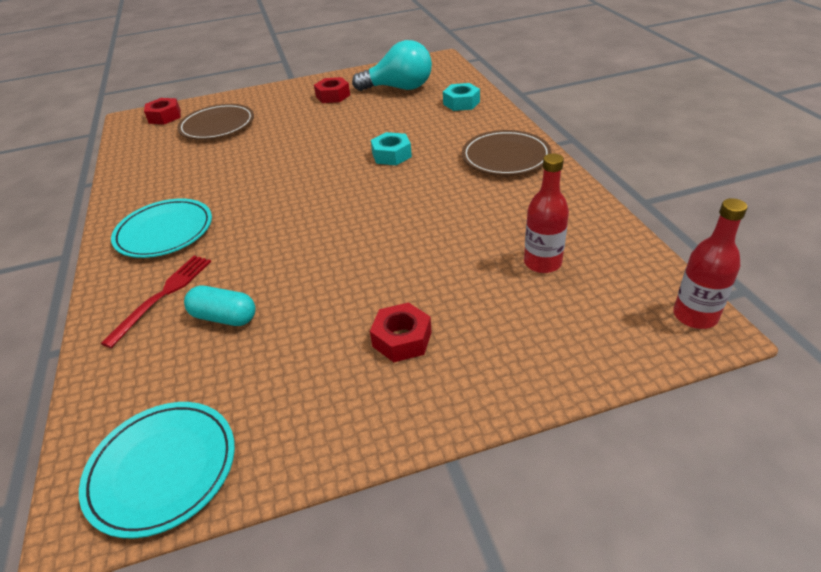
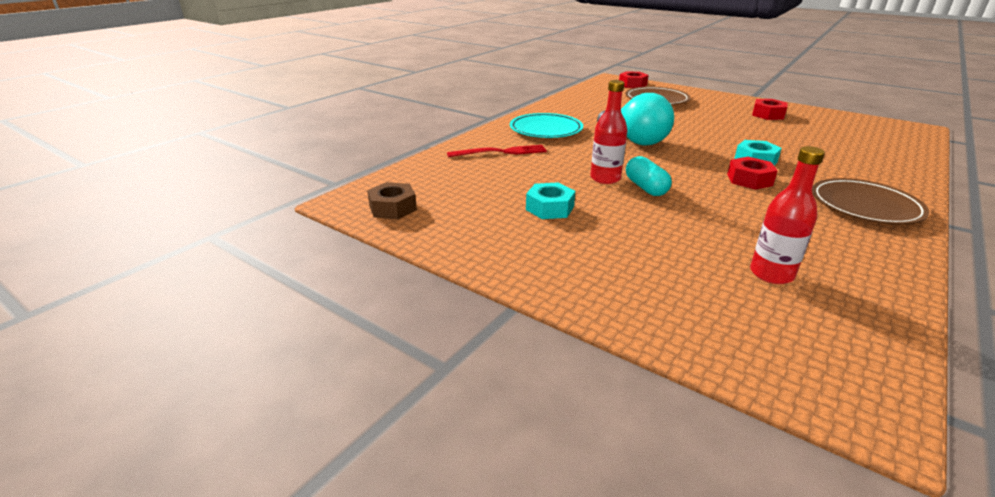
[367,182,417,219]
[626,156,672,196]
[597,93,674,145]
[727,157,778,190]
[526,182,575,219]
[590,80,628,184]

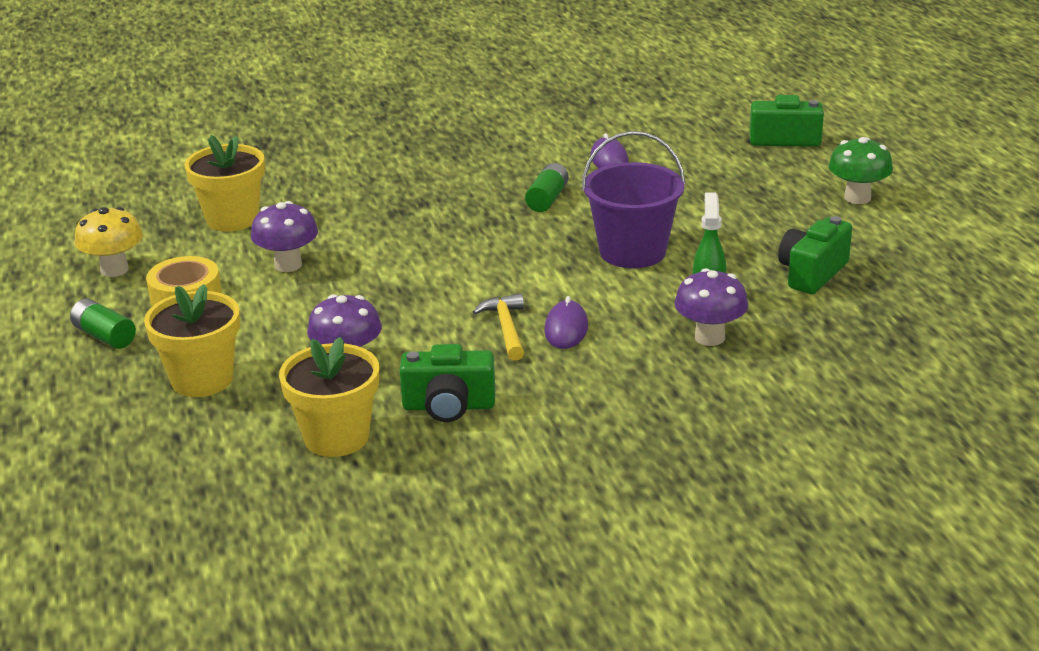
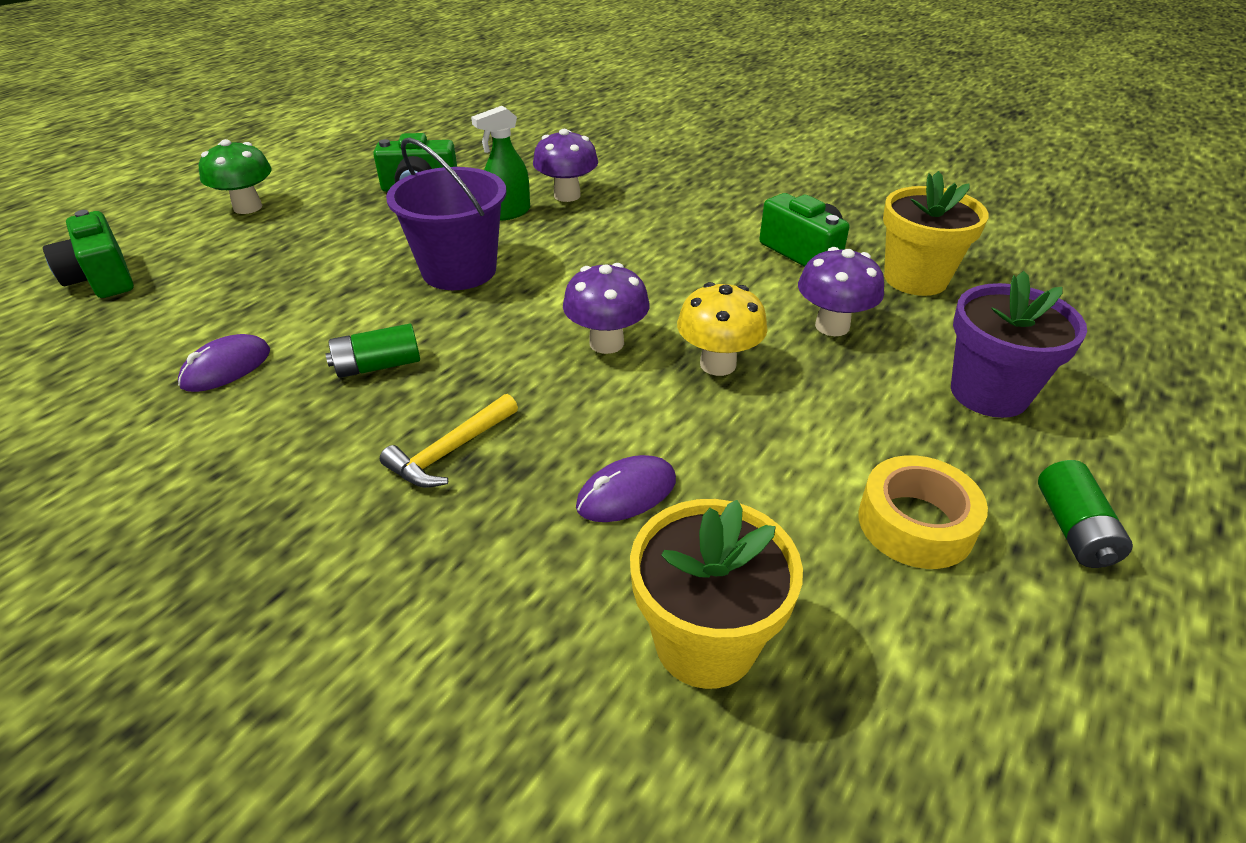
[677,282,768,376]
[951,271,1087,418]
[563,263,649,354]
[380,394,518,488]
[576,455,676,522]

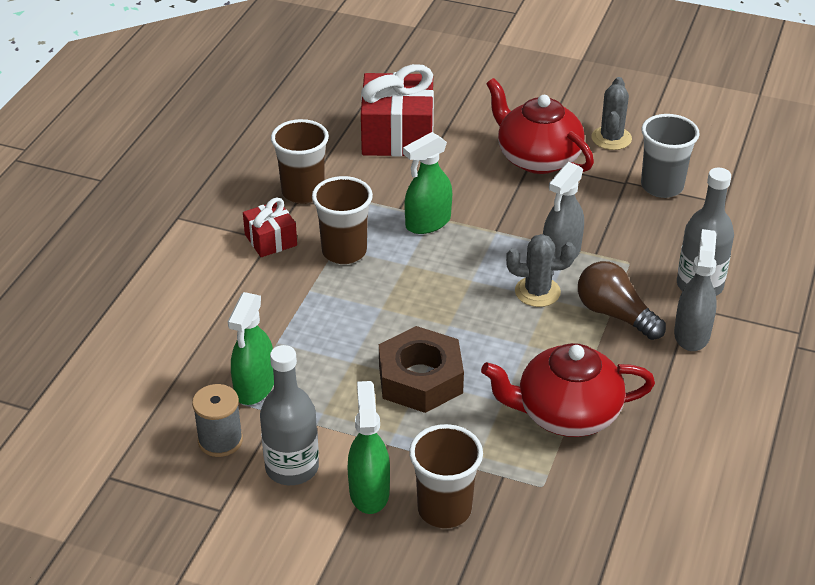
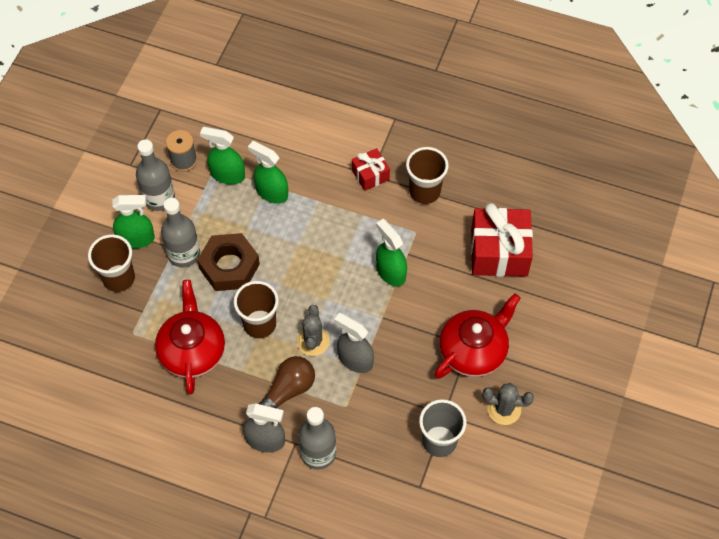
[234,281,279,339]
[161,198,200,268]
[248,141,288,204]

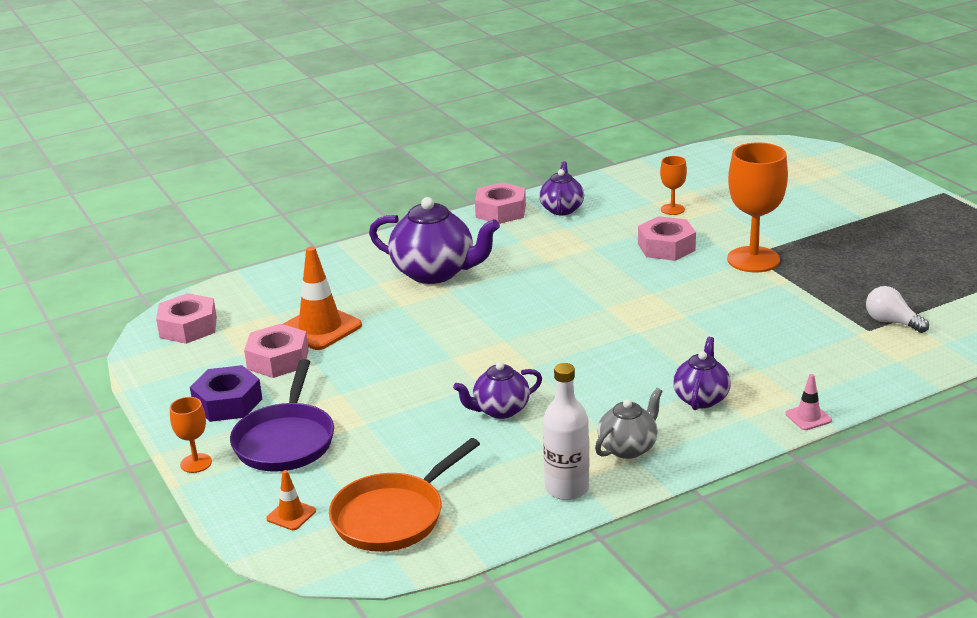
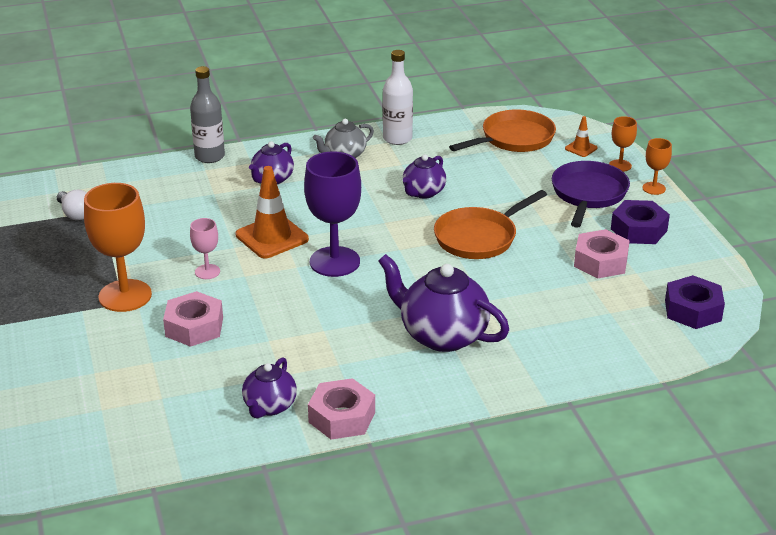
[665,275,725,329]
[235,166,309,258]
[403,154,446,199]
[609,116,637,172]
[190,66,225,163]
[190,218,220,279]
[304,152,361,277]
[434,190,547,259]

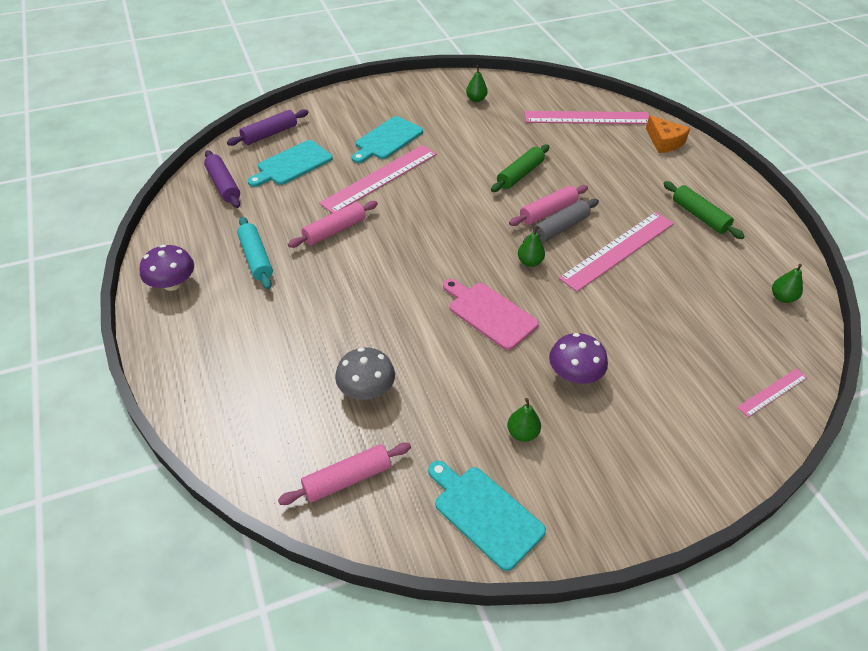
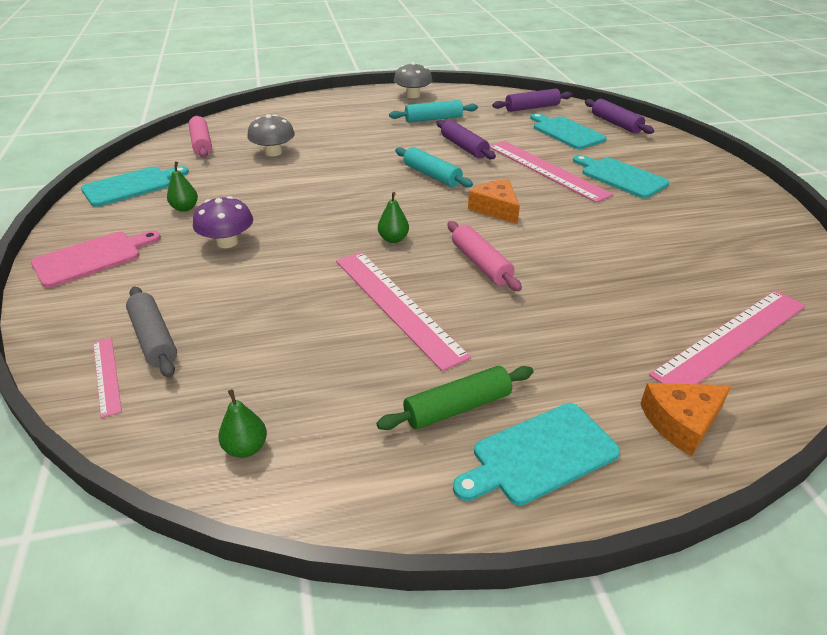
[394,62,433,98]
[437,120,496,159]
[31,231,161,288]
[466,65,488,102] (first image)
[491,145,549,192] (first image)
[126,286,177,378]
[649,290,806,384]
[395,147,473,188]
[453,403,620,505]
[468,179,520,224]

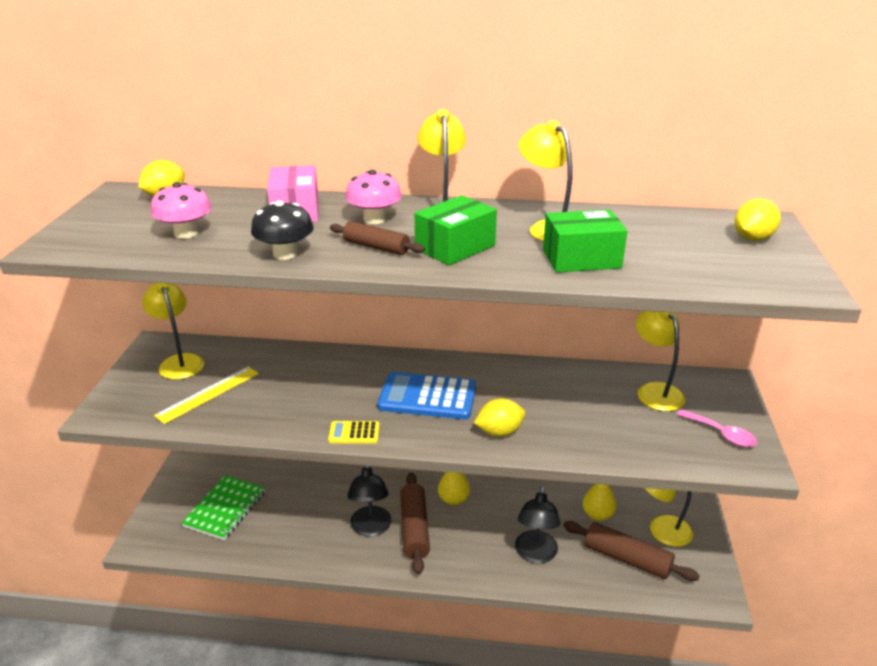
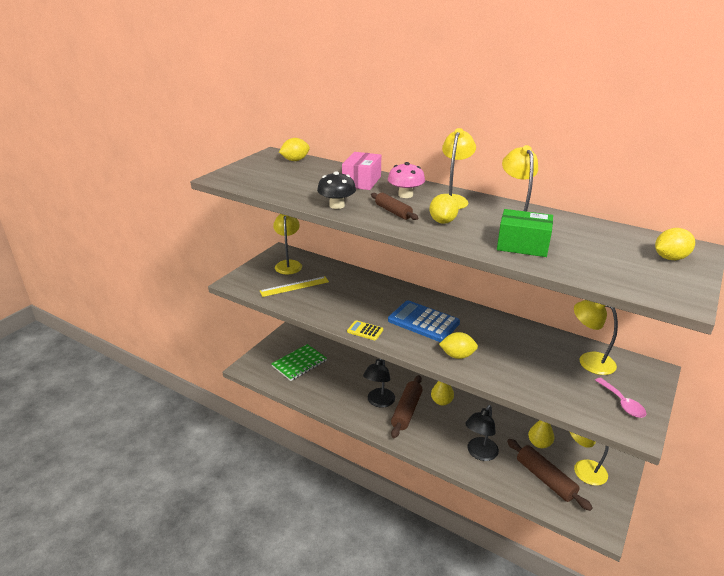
[151,182,212,239] (first image)
[429,194,459,224]
[574,300,618,375]

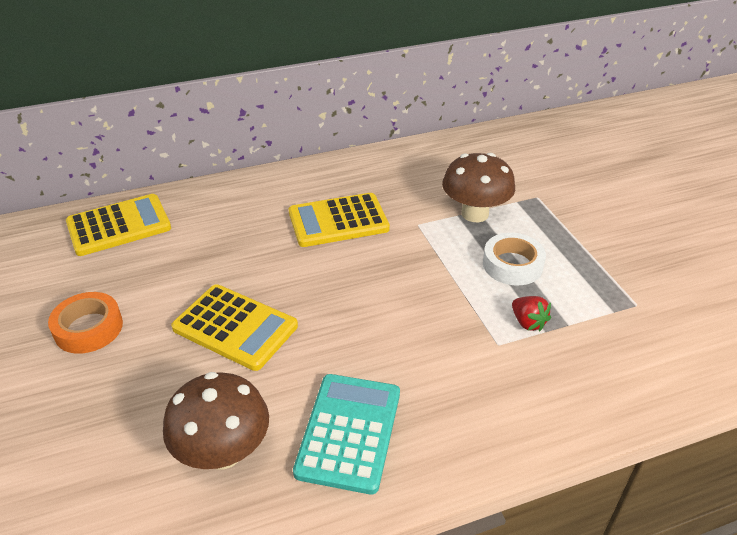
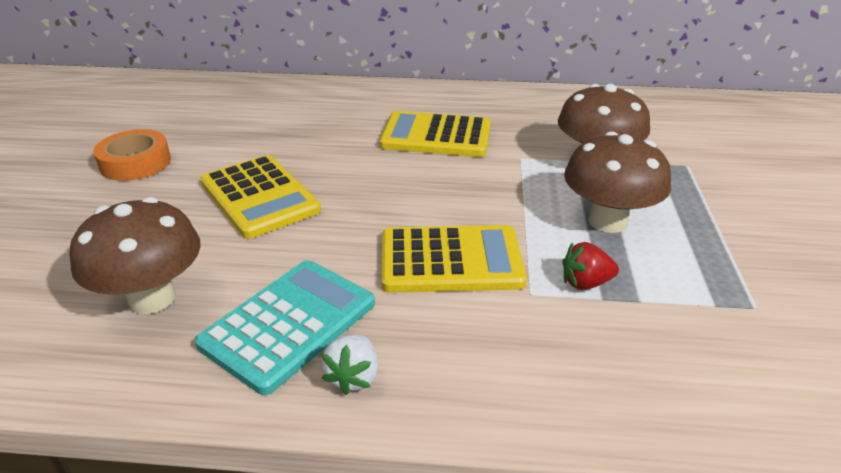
[382,225,527,293]
[564,131,671,233]
[562,242,619,290]
[322,335,378,395]

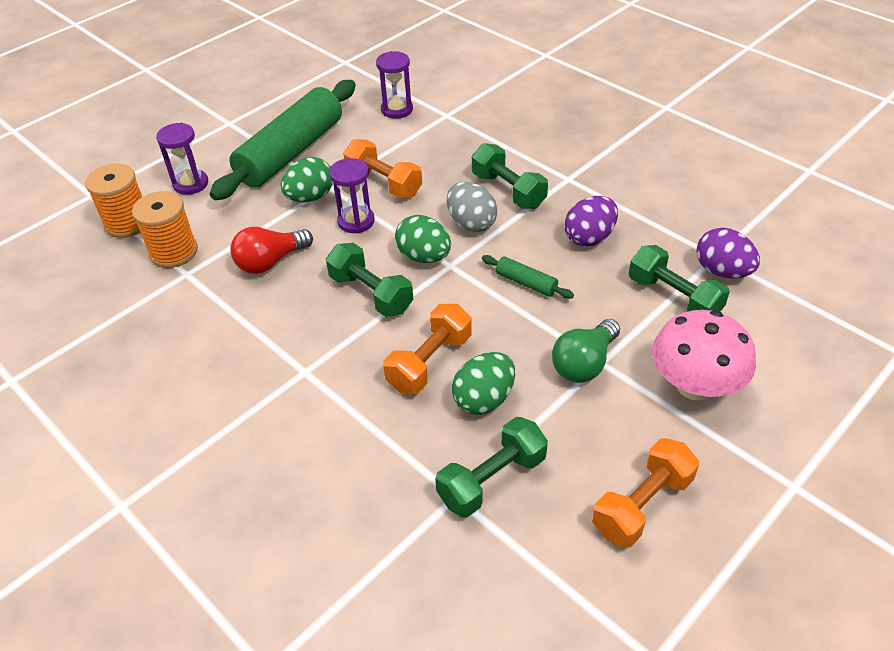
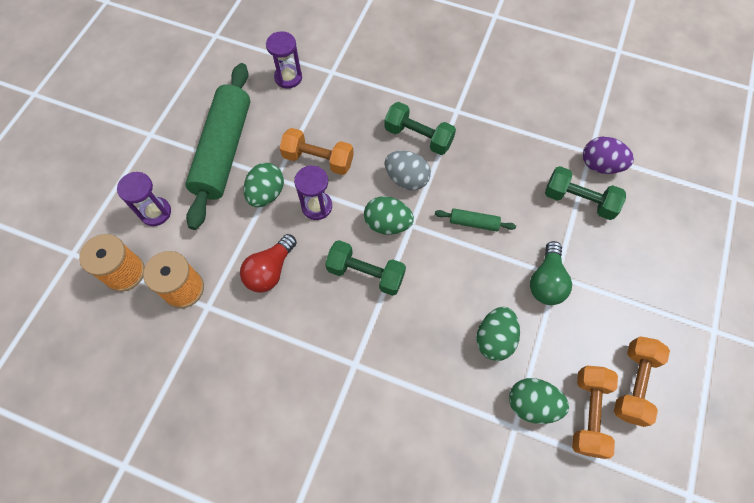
[572,366,618,459]
[509,378,569,424]
[565,196,618,247] (first image)
[652,310,756,401] (first image)

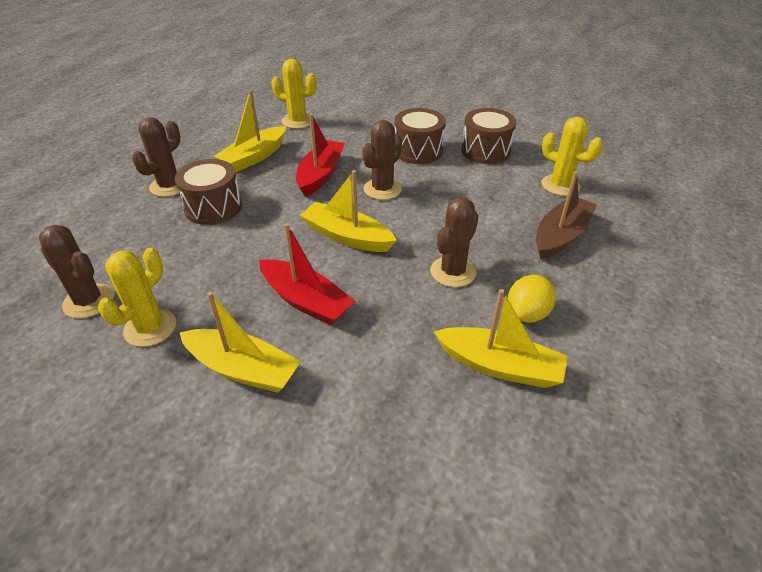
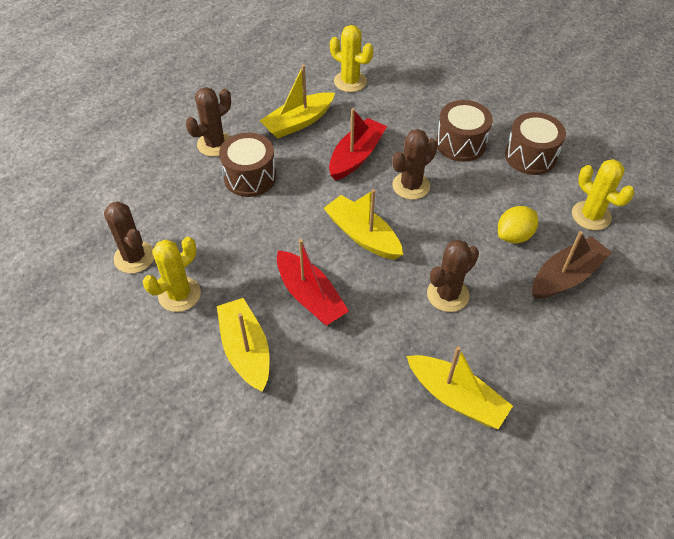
[217,298,269,392]
[498,206,538,243]

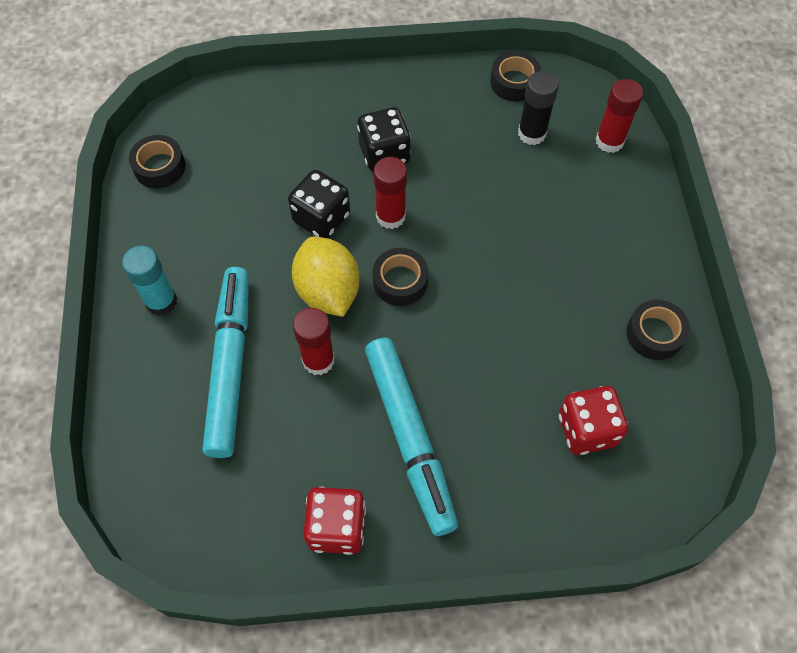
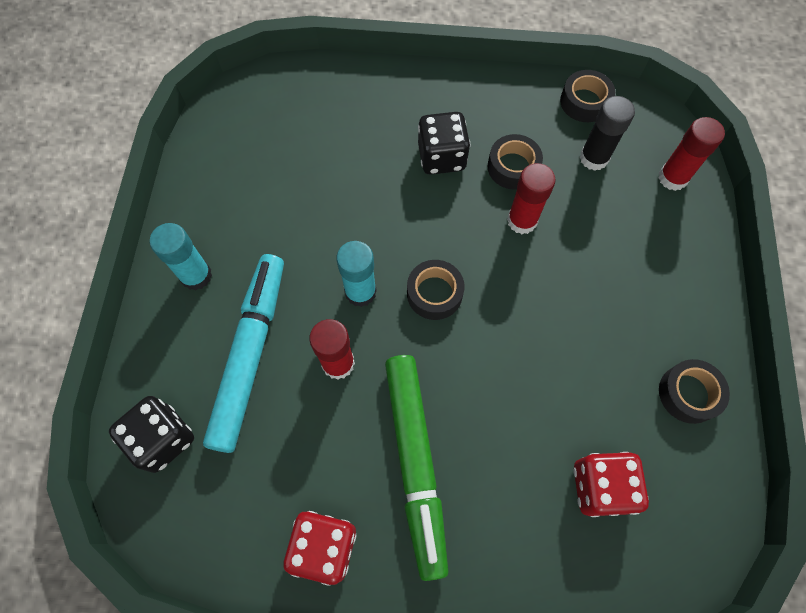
[488,134,543,190]
[109,396,194,473]
[336,241,377,307]
[385,355,449,581]
[507,163,556,234]

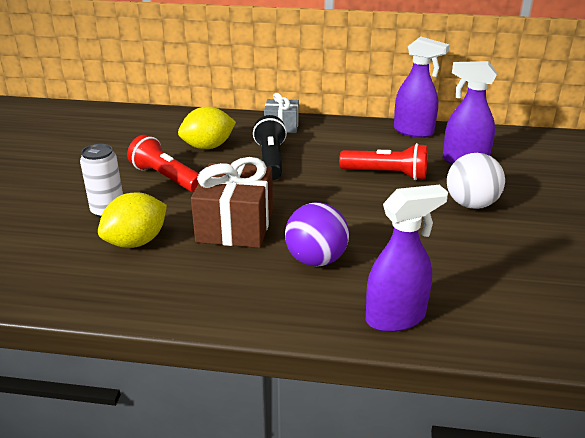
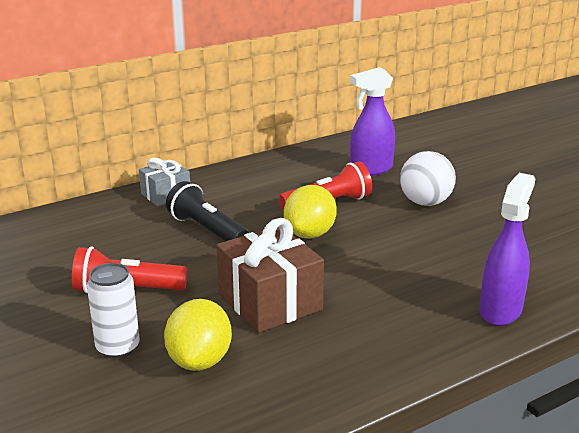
[284,185,337,238]
[285,202,349,267] (first image)
[394,36,450,138] (first image)

